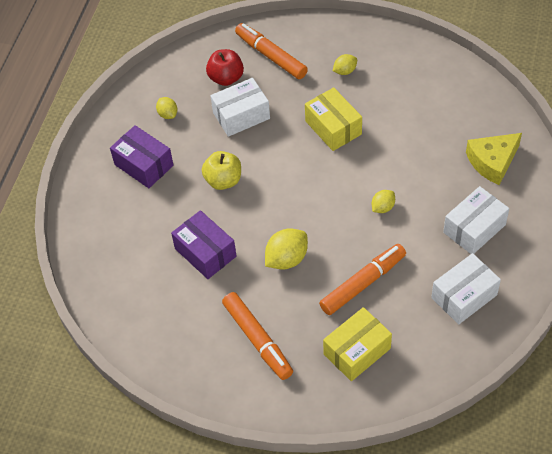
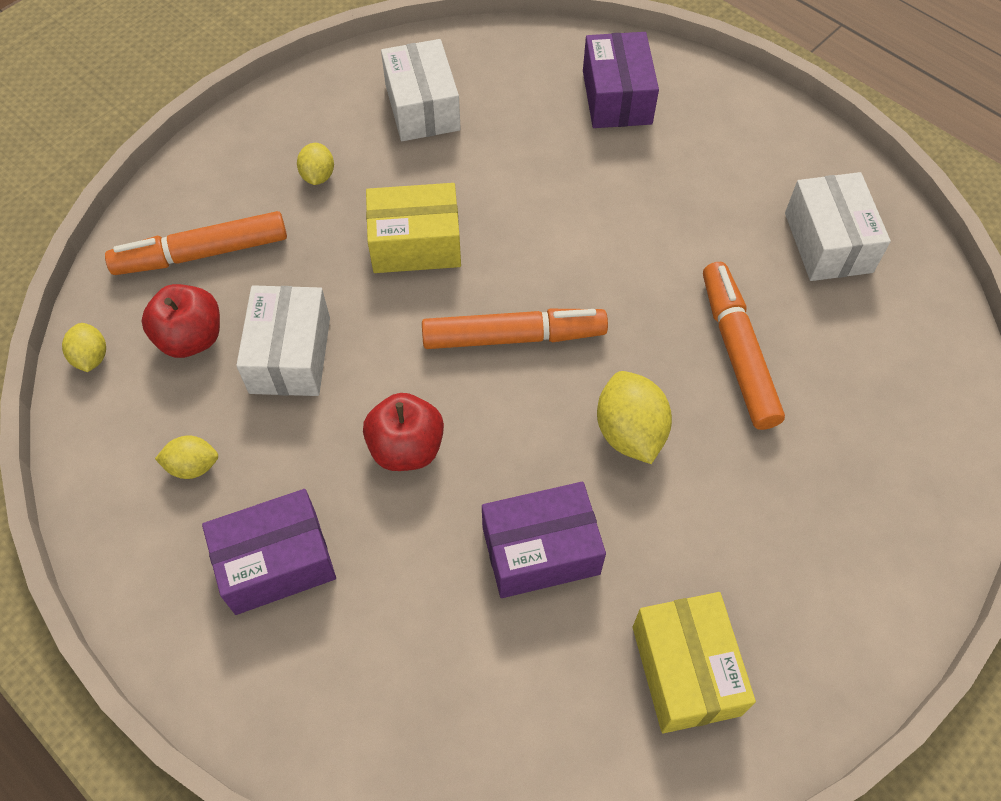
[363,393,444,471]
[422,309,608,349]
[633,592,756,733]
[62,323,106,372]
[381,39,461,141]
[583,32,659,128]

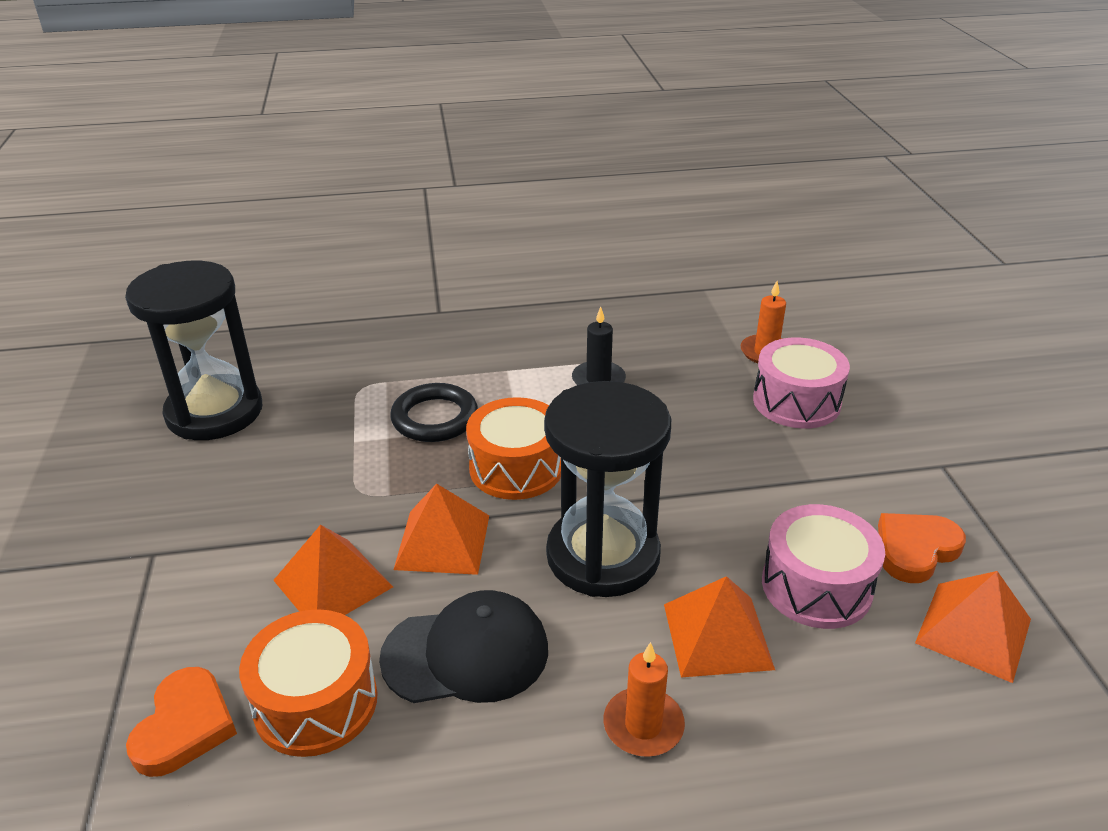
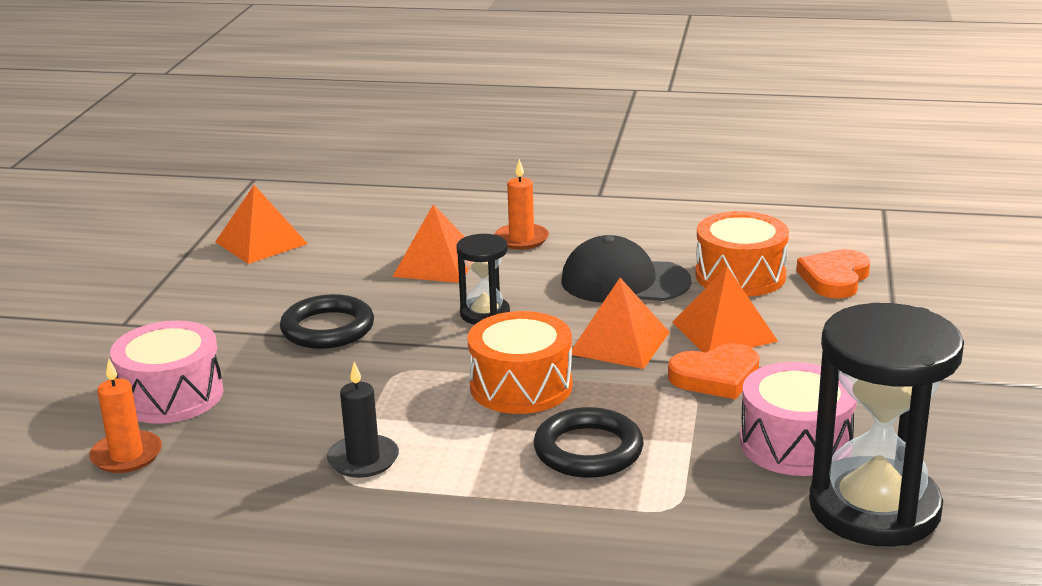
[456,234,510,325]
[740,362,857,476]
[668,343,760,399]
[280,294,374,349]

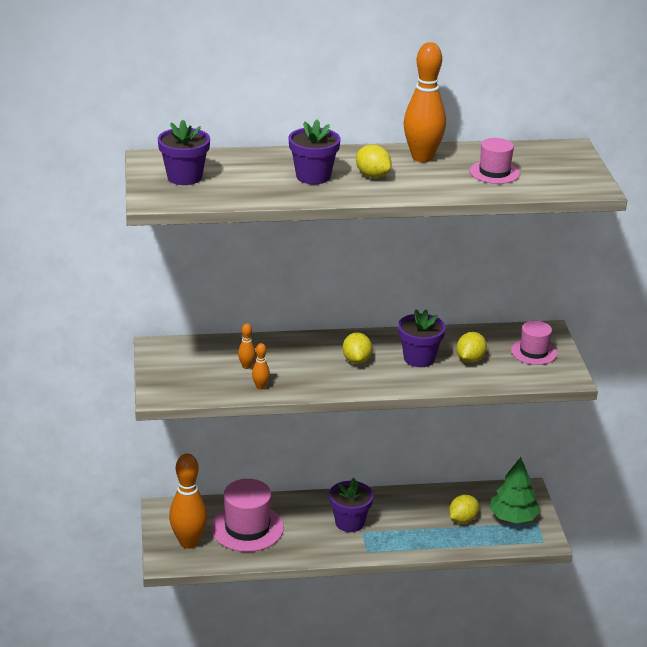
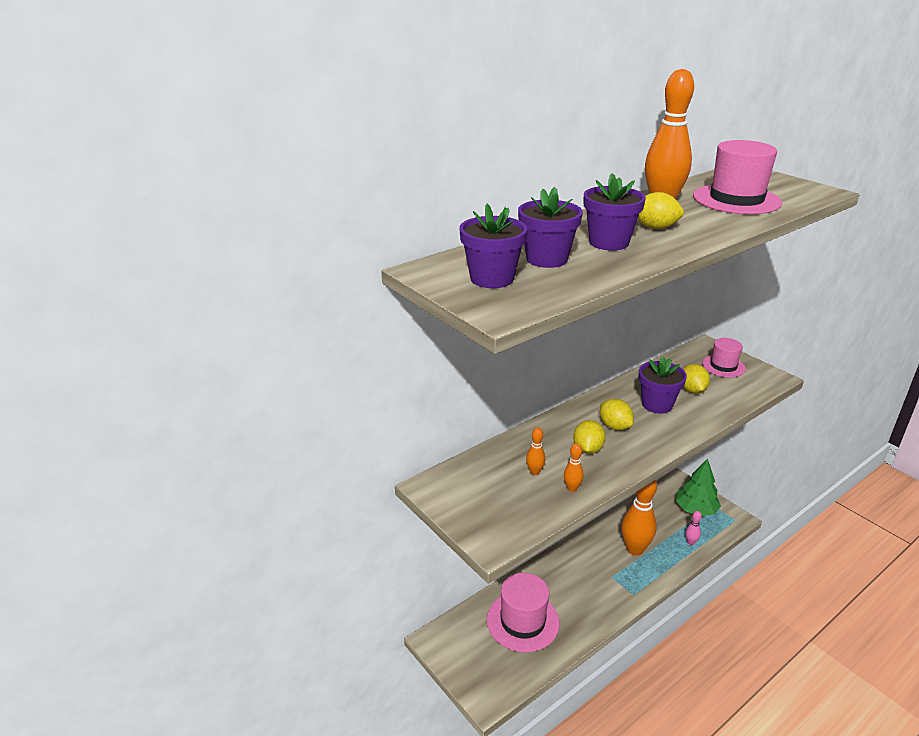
[621,480,657,556]
[518,187,583,268]
[573,420,606,454]
[693,140,782,214]
[686,511,702,545]

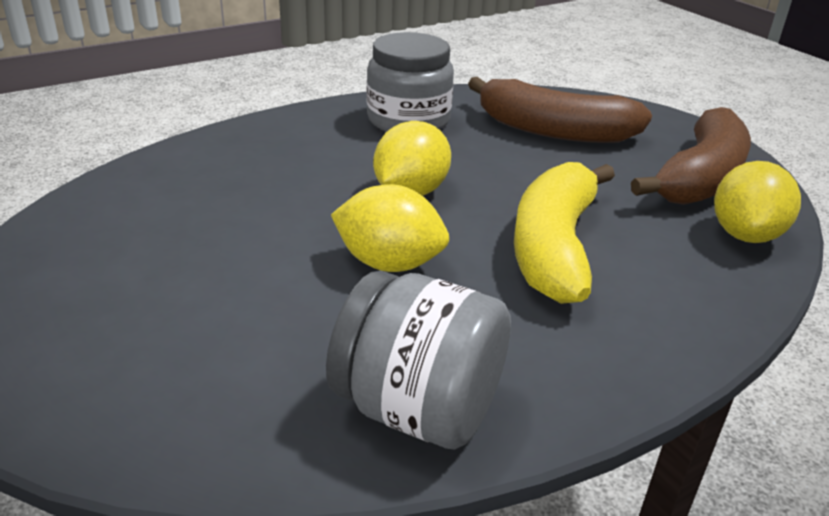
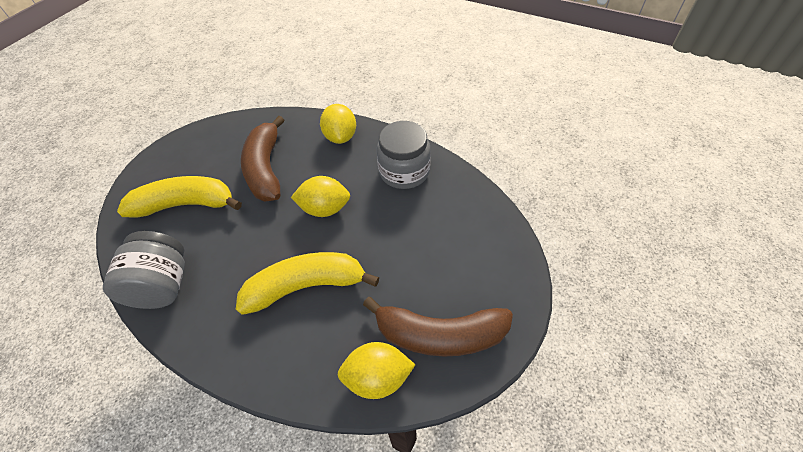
[320,104,356,144]
[241,116,284,202]
[117,176,242,218]

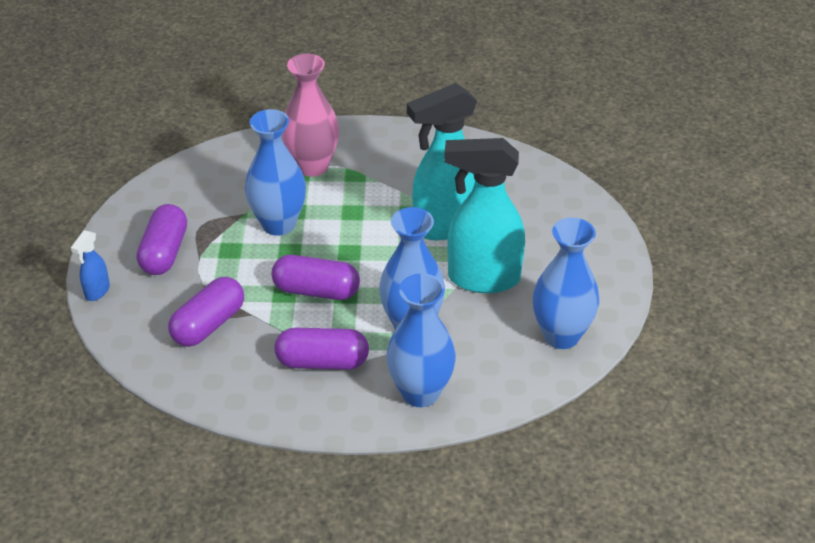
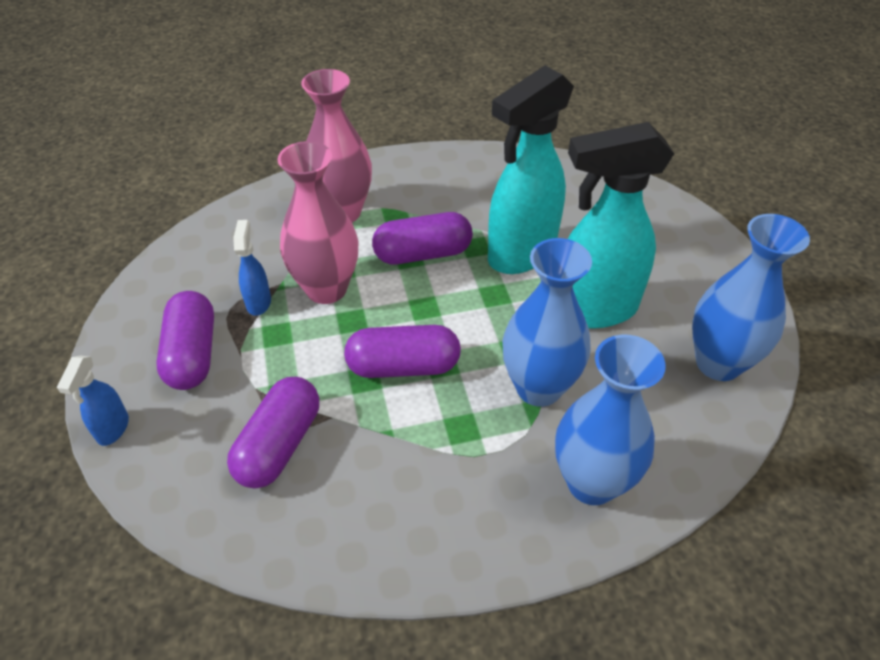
[277,141,358,304]
[372,212,473,264]
[233,220,271,316]

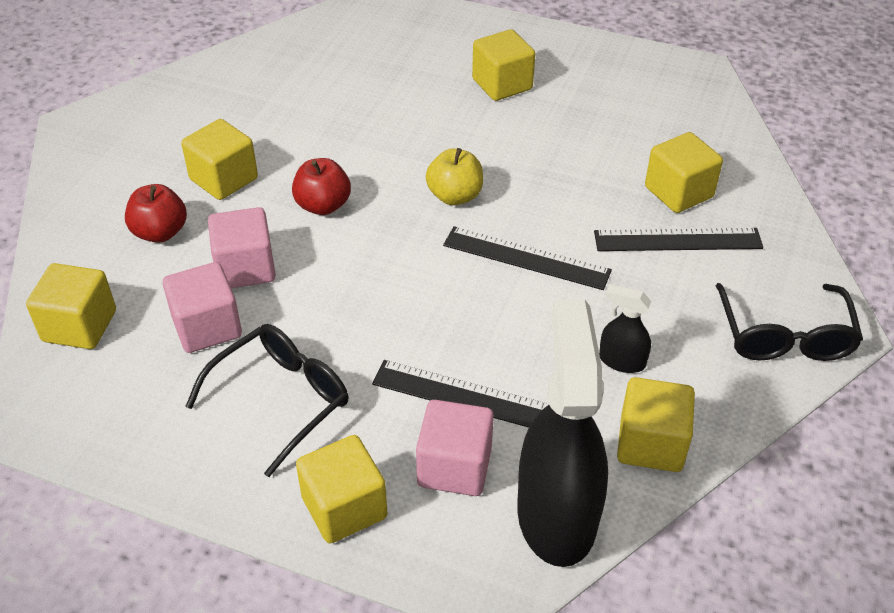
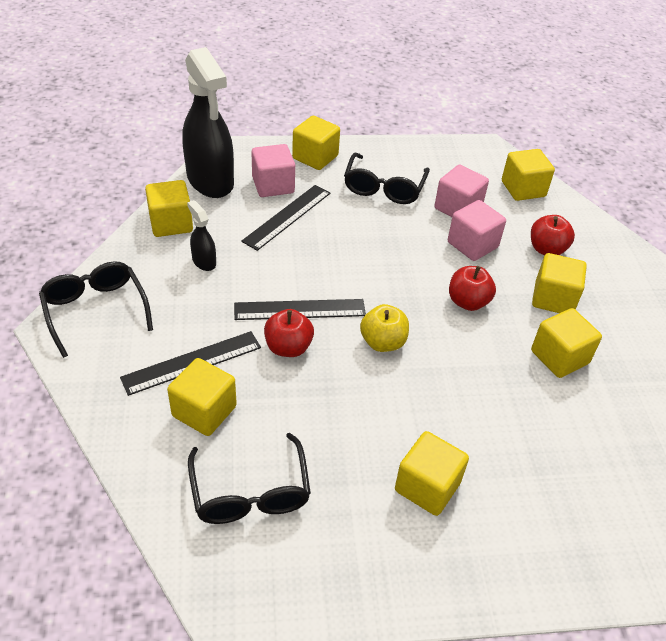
[241,185,330,251]
[187,200,216,271]
[188,433,311,524]
[264,309,314,357]
[531,308,602,378]

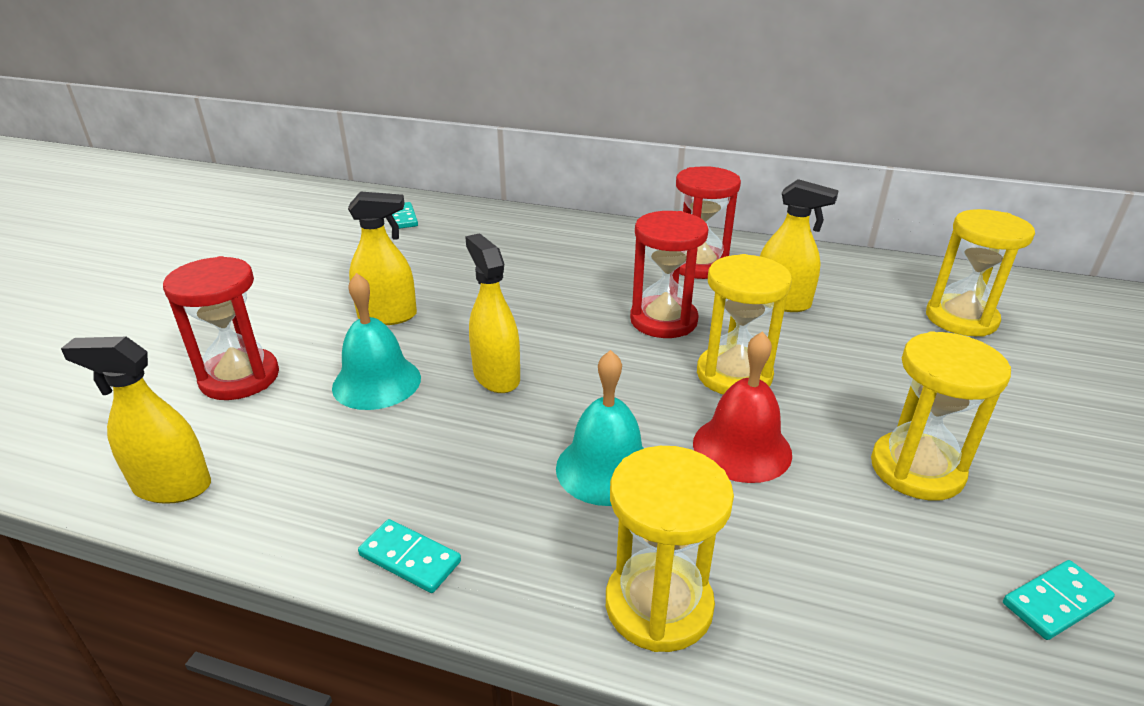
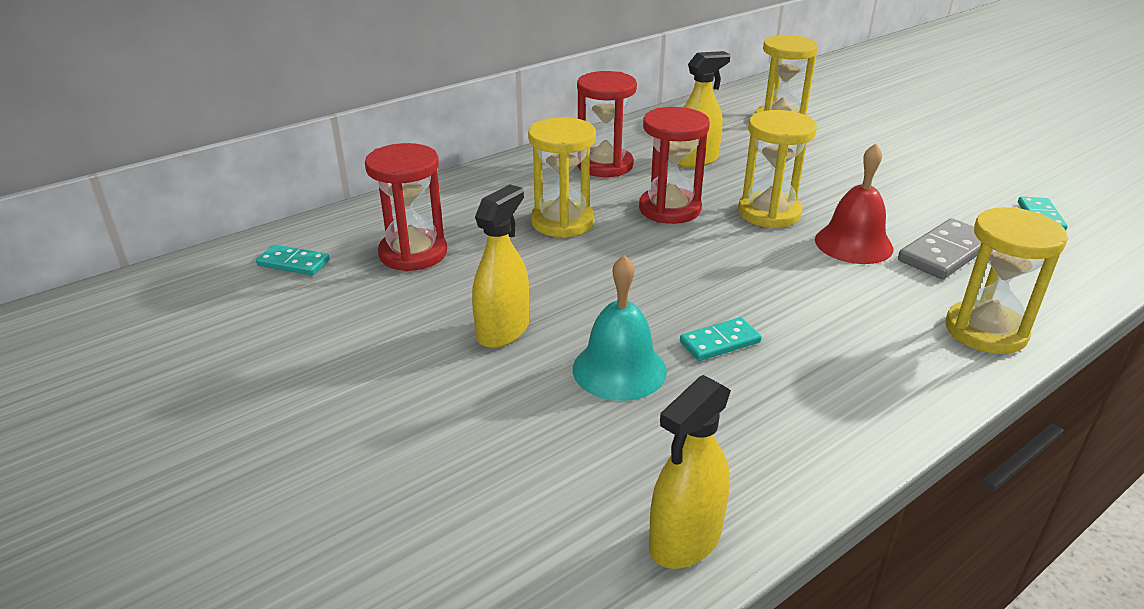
[365,143,447,271]
[680,317,762,361]
[465,233,520,393] (first image)
[556,350,644,506] (first image)
[528,117,596,238]
[898,218,981,279]

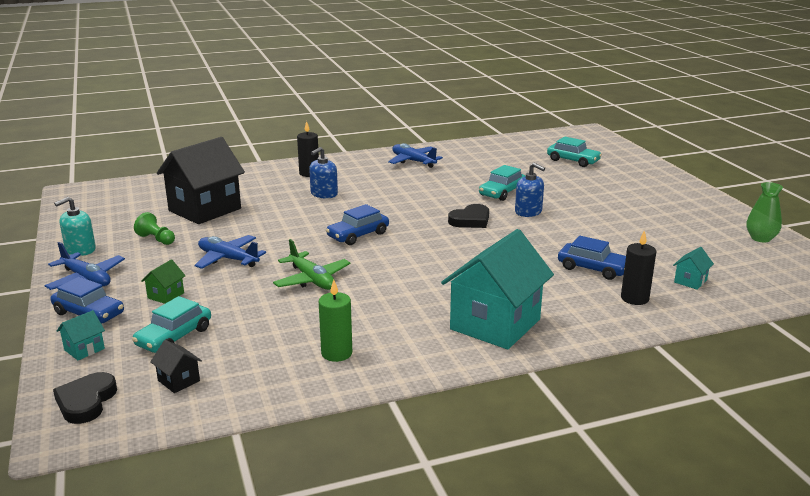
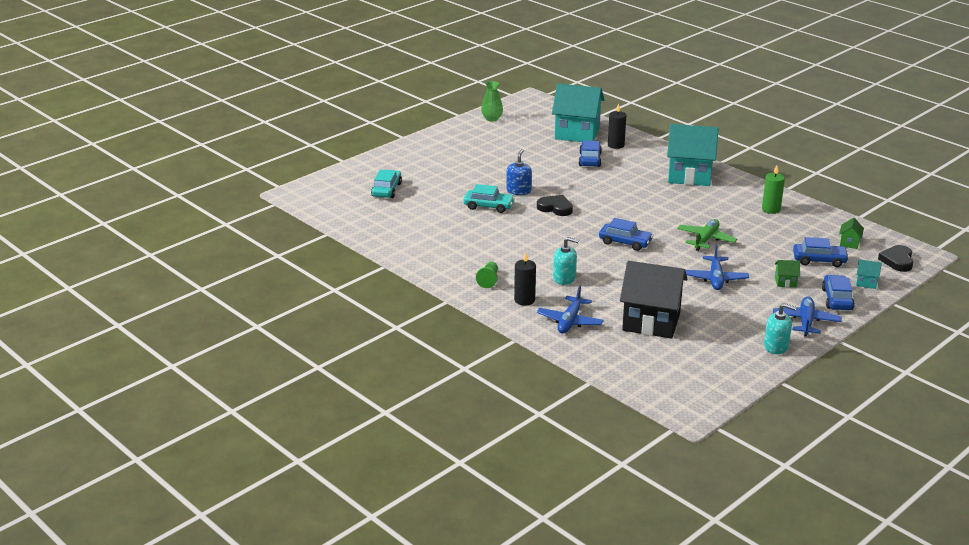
[878,245,914,272]
[793,237,849,267]
[476,262,498,288]
[839,218,864,249]
[553,237,579,285]
[537,285,604,333]
[552,84,604,142]

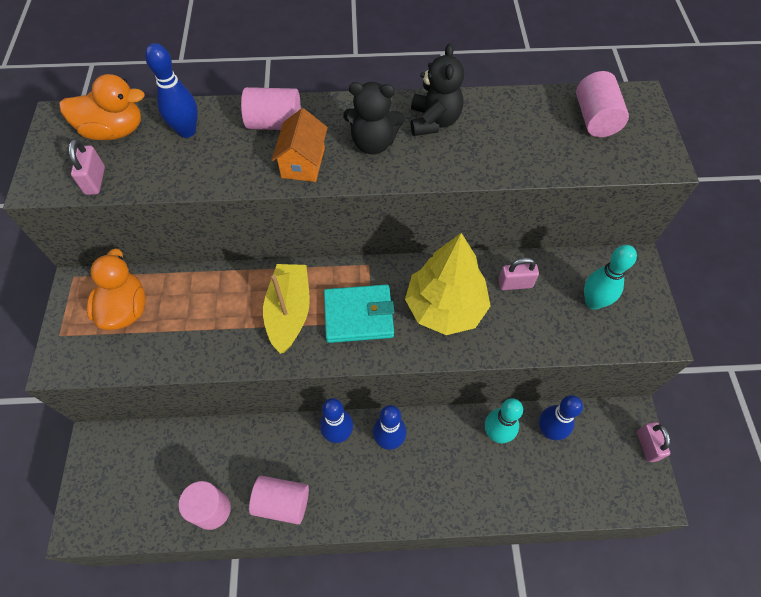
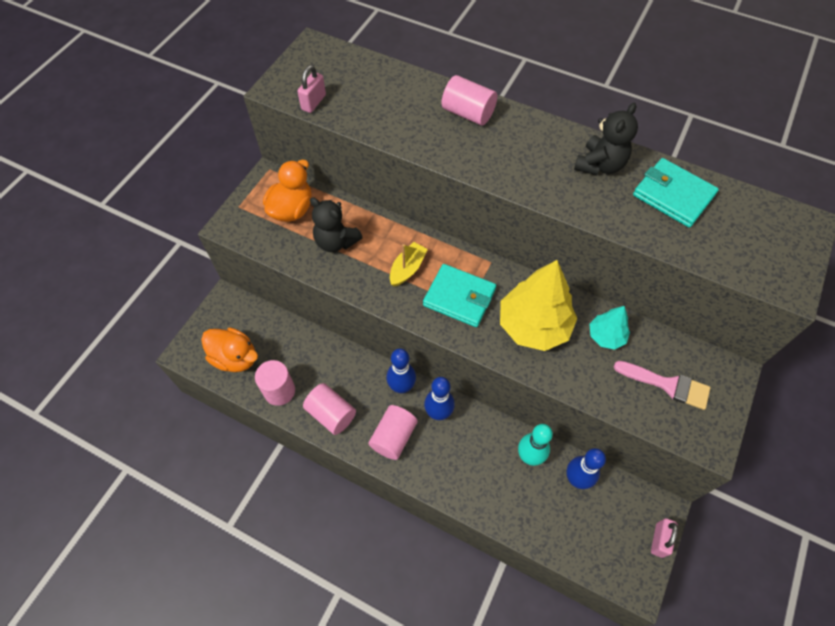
[201,327,258,372]
[145,43,198,138] (first image)
[390,242,428,287]
[271,108,328,182] (first image)
[310,197,363,252]
[589,306,630,350]
[368,405,417,460]
[614,361,710,410]
[633,158,719,227]

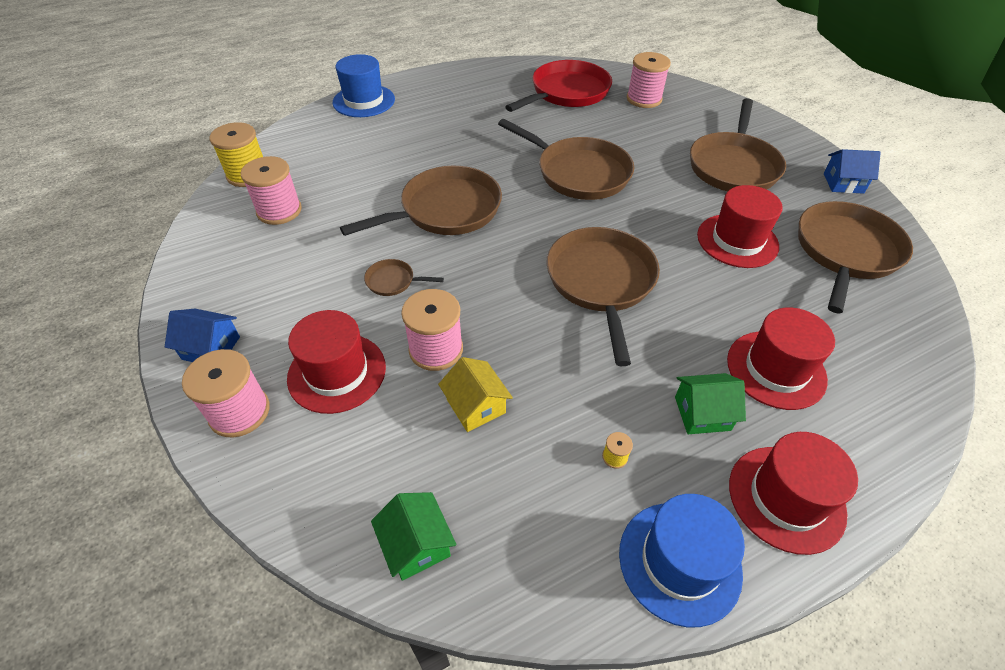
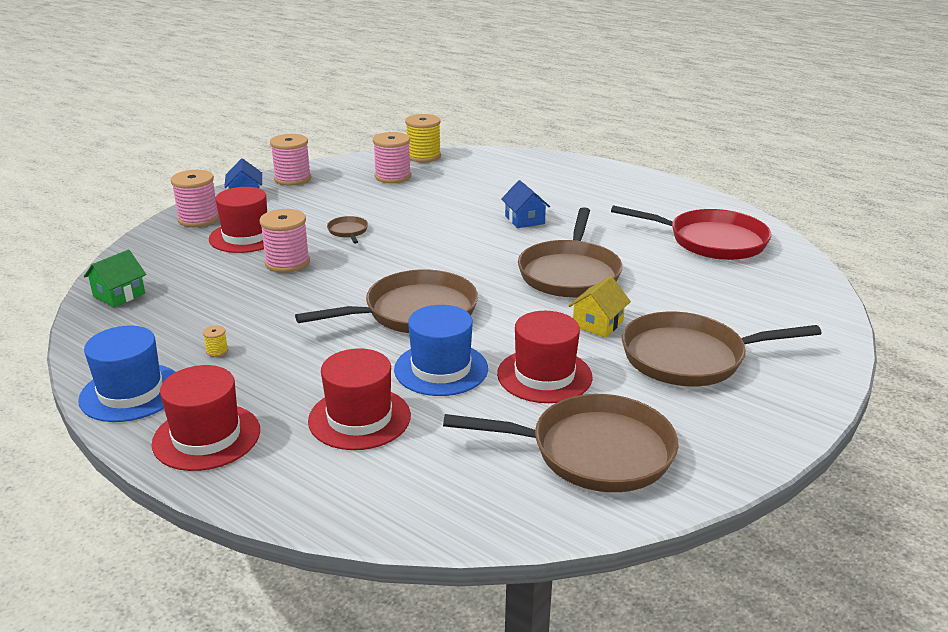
[394,305,488,396]
[340,166,502,236] (first image)
[568,276,631,337]
[270,134,311,185]
[675,373,746,434] (first image)
[501,180,550,228]

